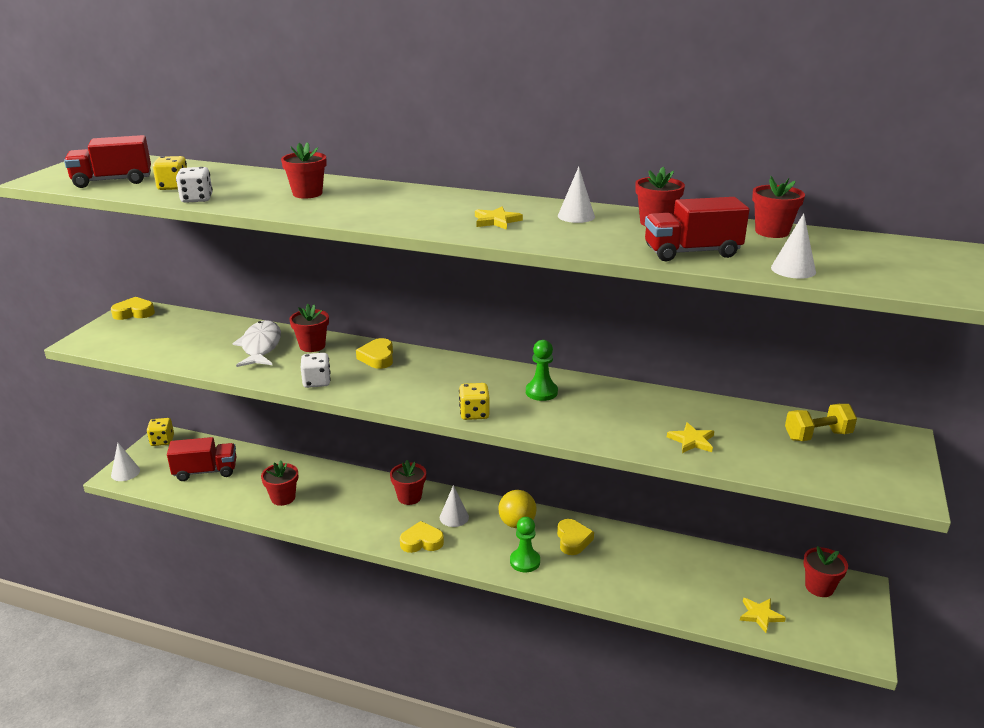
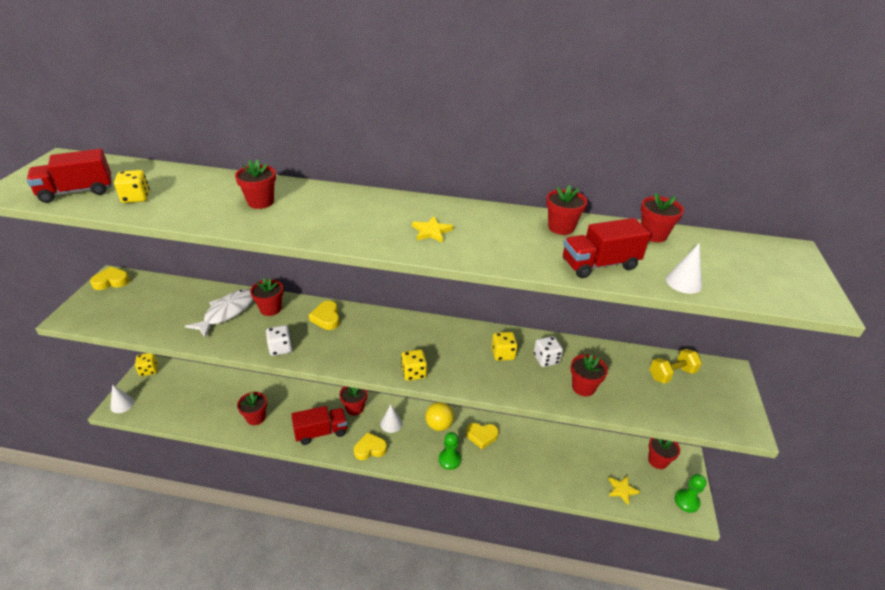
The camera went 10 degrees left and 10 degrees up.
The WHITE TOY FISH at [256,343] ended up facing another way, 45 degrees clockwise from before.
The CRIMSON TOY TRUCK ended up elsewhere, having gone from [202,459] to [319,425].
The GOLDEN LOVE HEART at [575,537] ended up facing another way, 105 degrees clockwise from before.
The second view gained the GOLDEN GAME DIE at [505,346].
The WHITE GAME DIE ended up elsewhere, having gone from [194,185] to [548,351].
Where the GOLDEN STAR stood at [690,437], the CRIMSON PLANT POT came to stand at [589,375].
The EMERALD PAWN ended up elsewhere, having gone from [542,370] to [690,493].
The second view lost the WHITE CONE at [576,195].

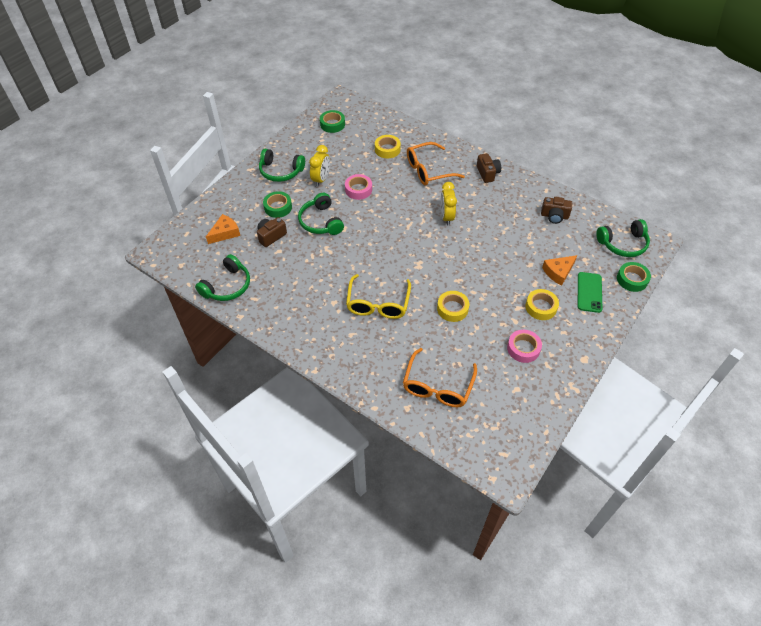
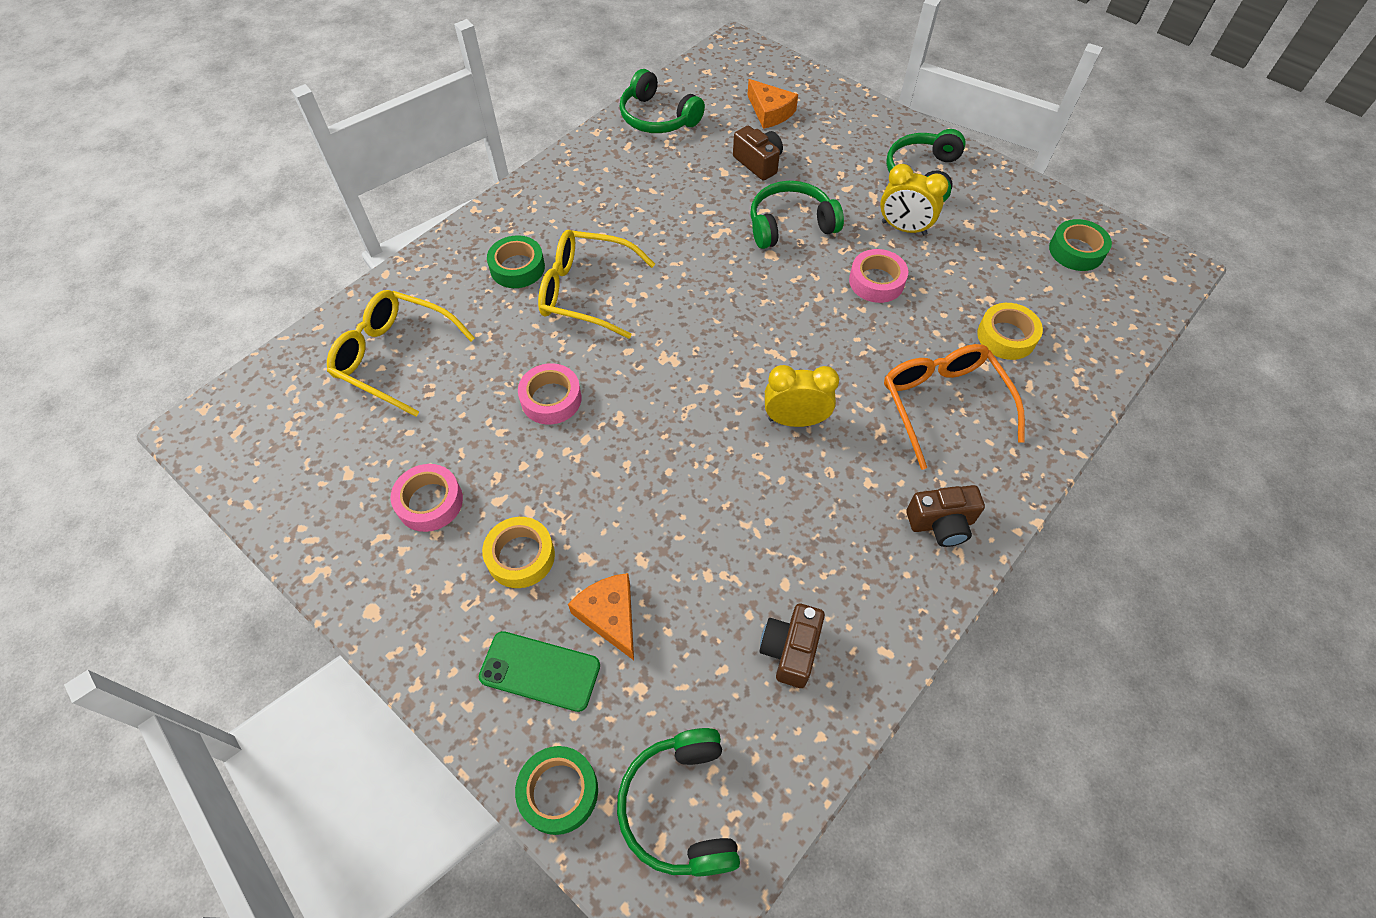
The camera went 95 degrees right and 5 degrees up.
What was the ORANGE-COLOURED GLASSES at [440,377] turned into the GOLDEN GLASSES at [401,353].
The EMERALD ROLL OF TAPE ended up elsewhere, having gone from [277,204] to [516,261].
What was the GOLDEN ROLL OF TAPE at [453,306] turned into the PINK ROLL OF TAPE at [550,394].

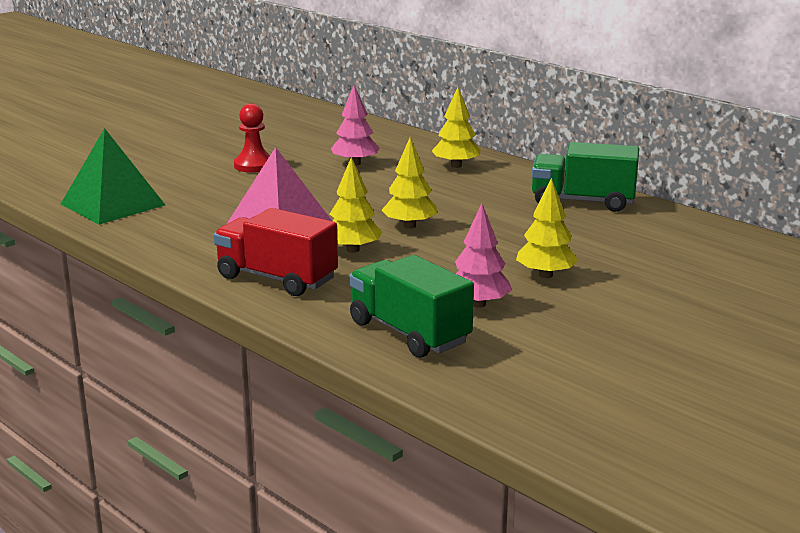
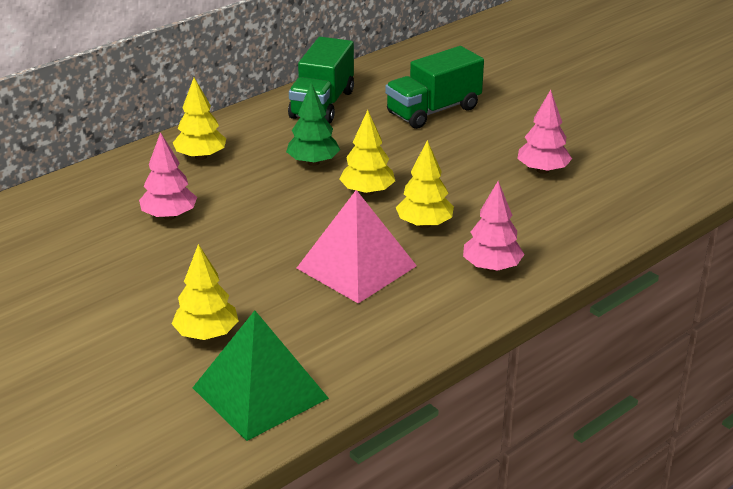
The camera went 85 degrees left and 10 degrees up.
The GOLDEN TOY TREE ended up elsewhere, having gone from [547,228] to [205,292].
The second view gained the EMERALD TOY TREE at [313,124].
The EMERALD TOY TRUCK ended up elsewhere, having gone from [411,306] to [434,87].
Where the CRIMSON TOY TRUCK stood at [275,252], the PINK TOY TREE came to stand at [493,226].
The second view lost the CRIMSON PAWN at [252,138].

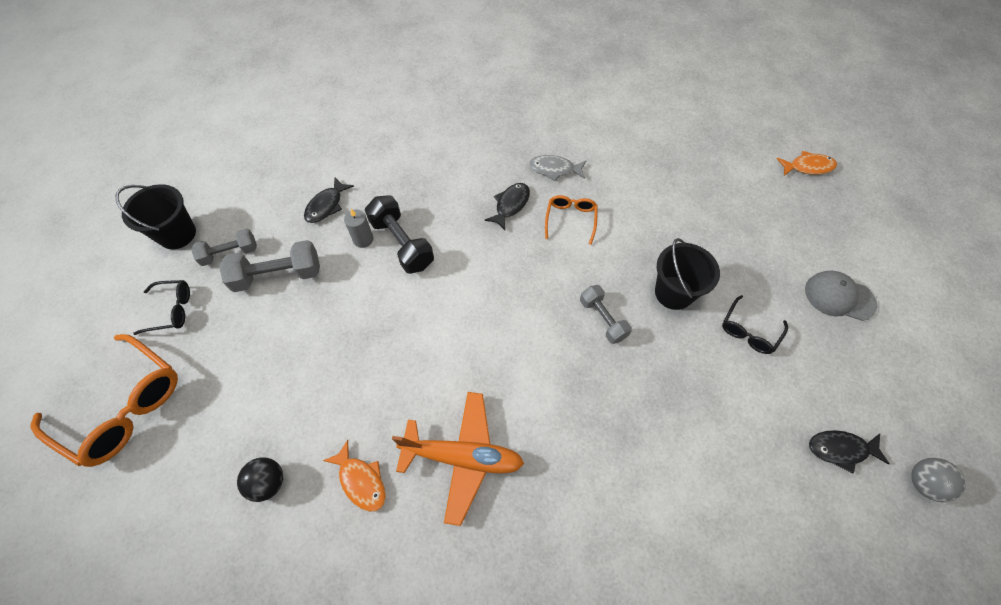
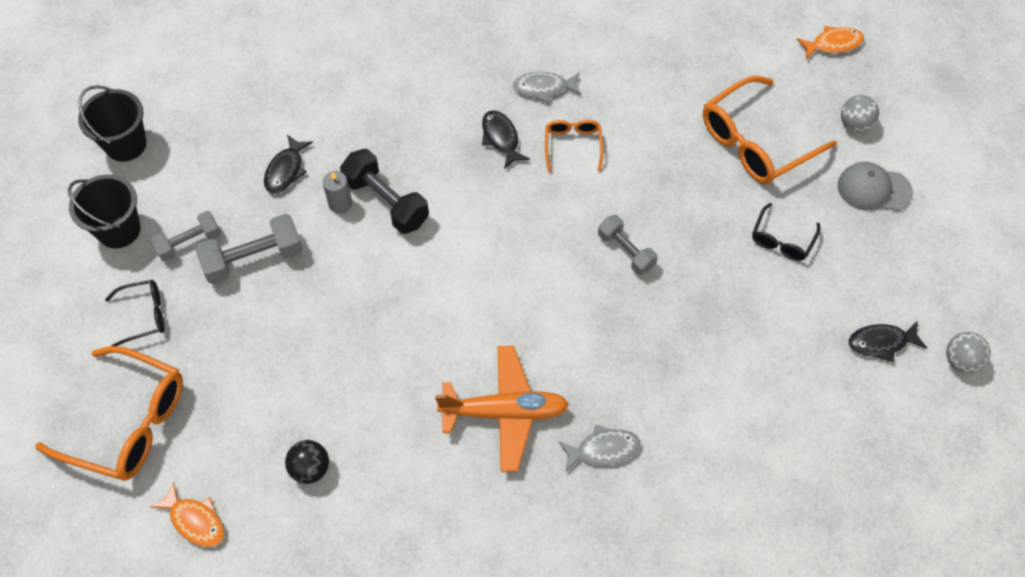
The camera went 10 degrees left and 0 degrees up.
The BLACK PAIL ended up elsewhere, having gone from [687,274] to [112,123].
The ORANGE-COLOURED TOY FISH ended up elsewhere, having gone from [354,476] to [187,514].
The BLACK TOY FISH at [507,206] ended up facing another way, 45 degrees counterclockwise from before.
The second view gained the GRAY TOY FISH at [599,448].
The second view gained the ORANGE-COLOURED GLASSES at [770,130].
The second view gained the GRAY SPHERE at [860,113].

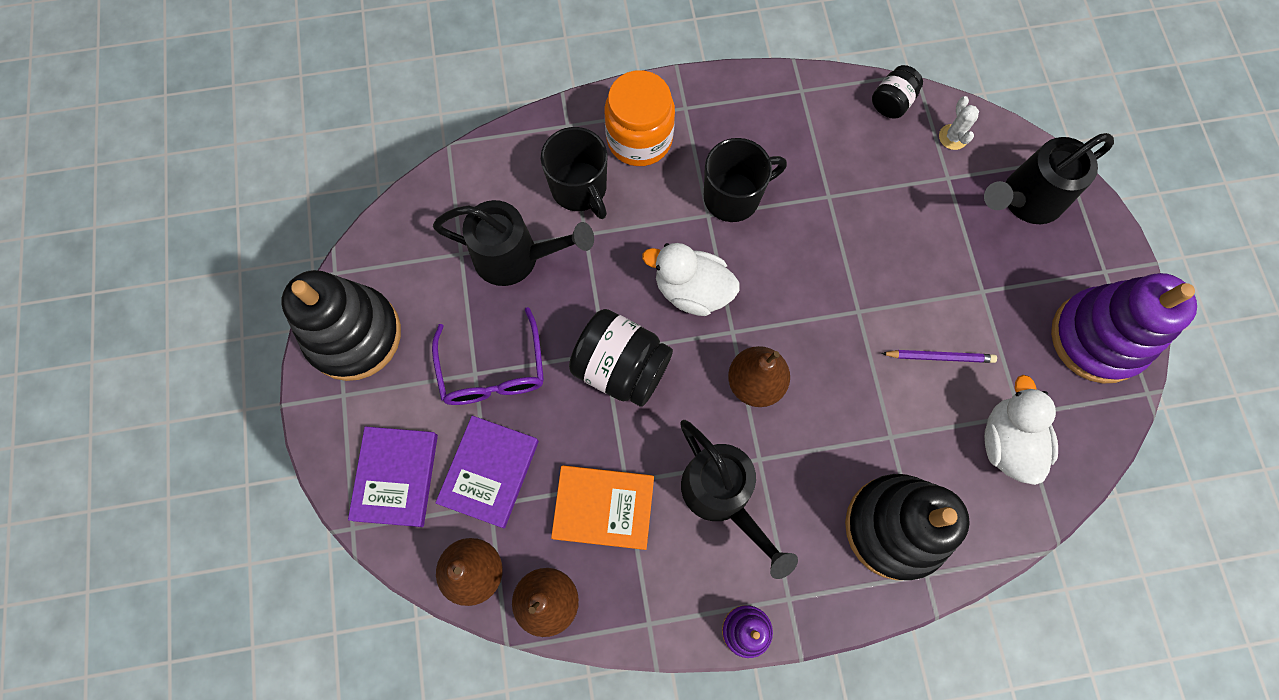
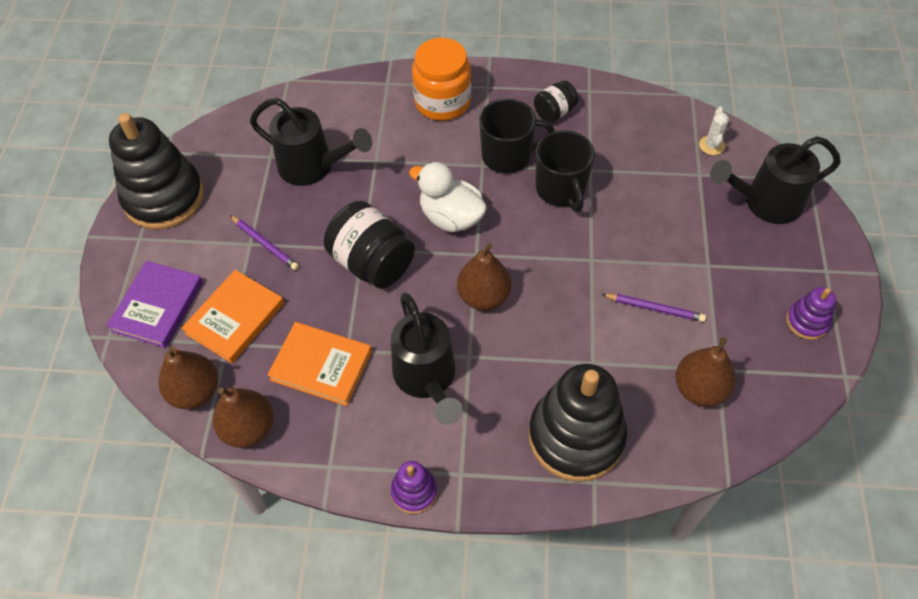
The camera went 15 degrees right and 15 degrees down.
What was the VIOLET HARDBACK at [487,472] turned into the ORANGE-COLOURED HARDBACK at [232,316].
Where the VIOLET GLASSES stood at [488,356], the VIOLET WOODEN PENCIL came to stand at [264,242].
The BLACK JAM JAR ended up elsewhere, having gone from [897,92] to [556,101].
The BLACK TEA MUG ended up elsewhere, having gone from [574,173] to [565,171].
Where the WHITE RUBBER DUCK stood at [1021,430], the BROWN TOY PEAR came to stand at [705,372].
The size of the VIOLET STACKING RINGS at [1124,328] changed by a factor of 0.47.

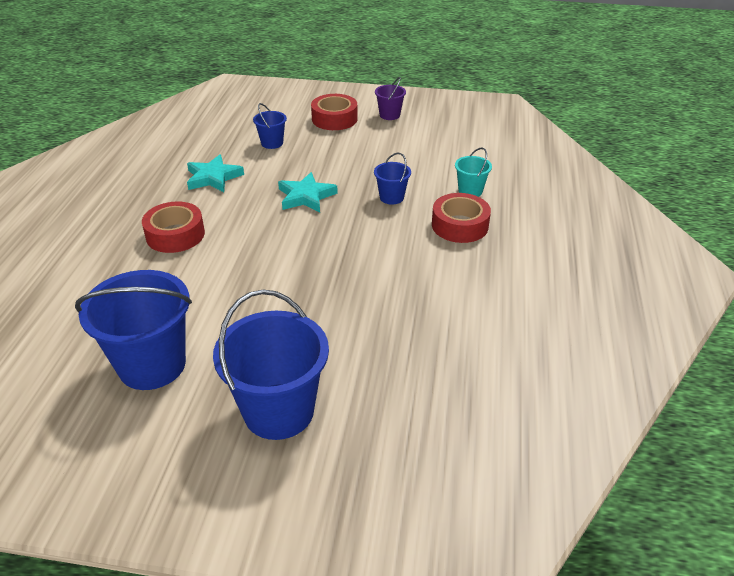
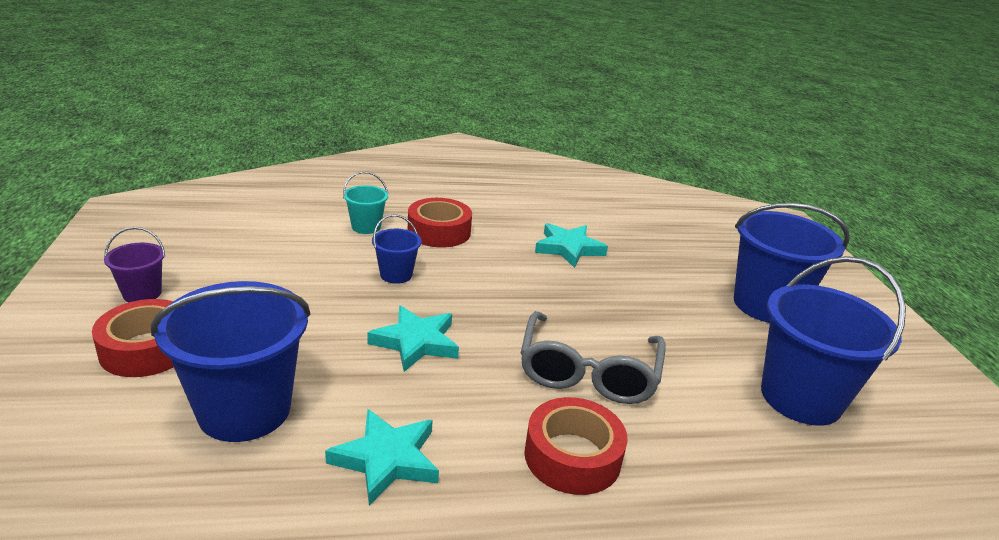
The camera went 110 degrees left and 10 degrees down.
The size of the ROYAL BLUE PAIL at [270,126] changed by a factor of 2.06.
The second view gained the GRAY GLASSES at [593,357].
The second view gained the TURQUOISE STAR at [571,245].

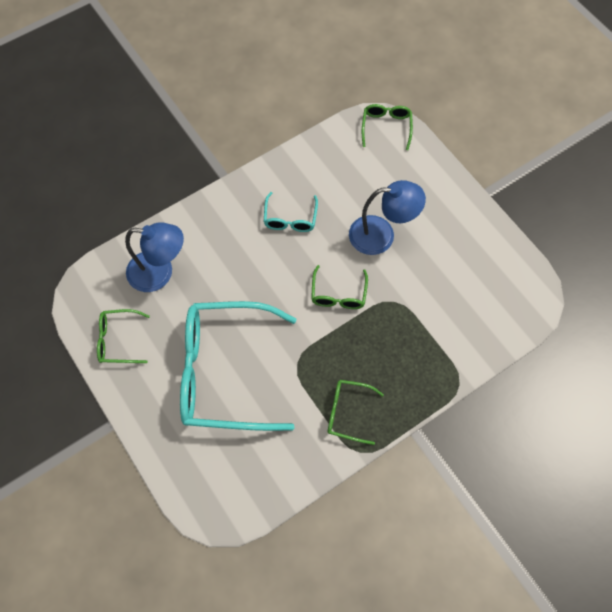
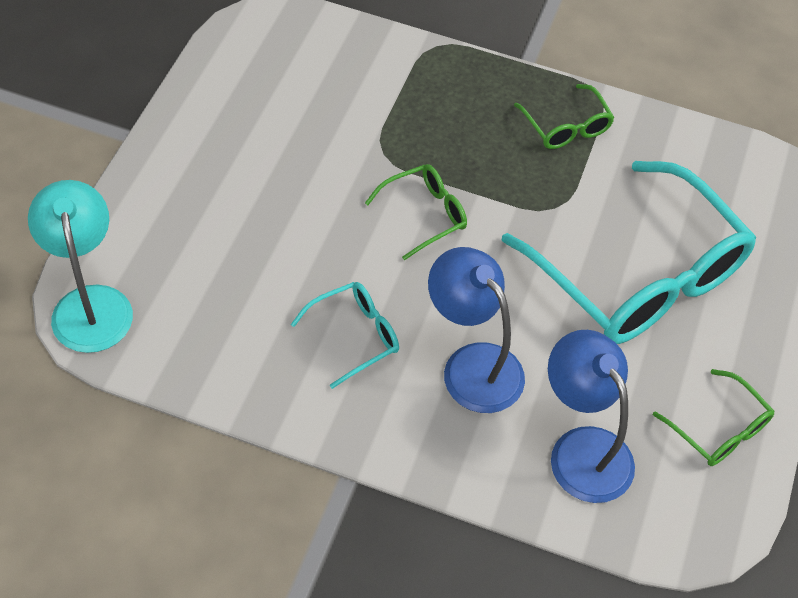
The camera went 130 degrees left and 10 degrees down.
Where the EMERALD GLASSES stood at [387,127], the TURQUOISE READING LAMP came to stand at [80,266].
The ROYAL BLUE READING LAMP ended up elsewhere, having gone from [387,217] to [476,330].

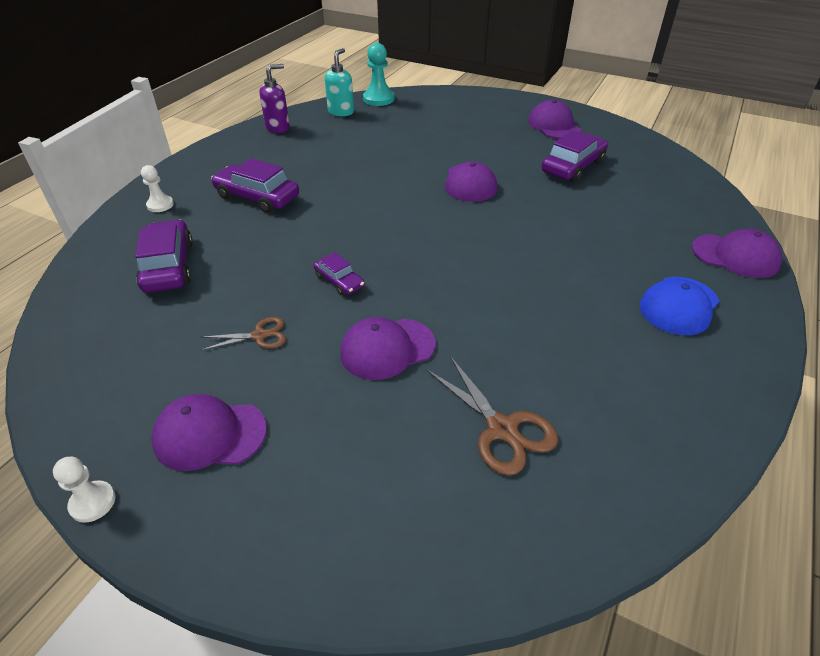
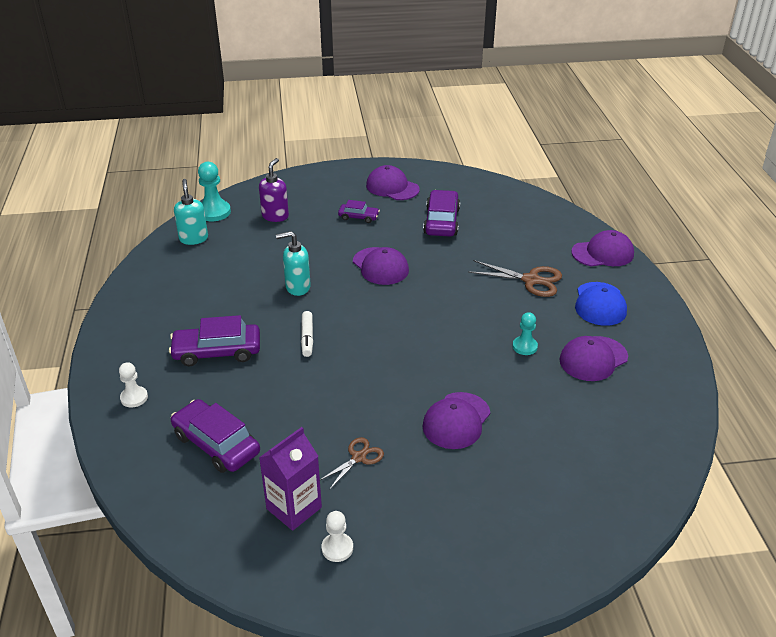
The camera went 35 degrees left and 5 degrees down.
The VIOLET SOAP DISPENSER ended up elsewhere, having gone from [275,98] to [274,190].
The second view gained the VIOLET JUICE CARTON at [290,479].
The second view gained the TURQUOISE SOAP DISPENSER at [293,263].
The second view gained the WHITE MARKER PEN at [307,334].
The WHITE PAWN ended up elsewhere, having gone from [84,489] to [337,536].
The VIOLET TOY CAR ended up elsewhere, having gone from [339,273] to [359,211].
The BROWN SHEARS ended up elsewhere, having gone from [492,416] to [515,278].
The second view gained the TURQUOISE PAWN at [525,333].
The VIOLET BASEBALL CAP ended up elsewhere, having gone from [209,432] to [593,358].

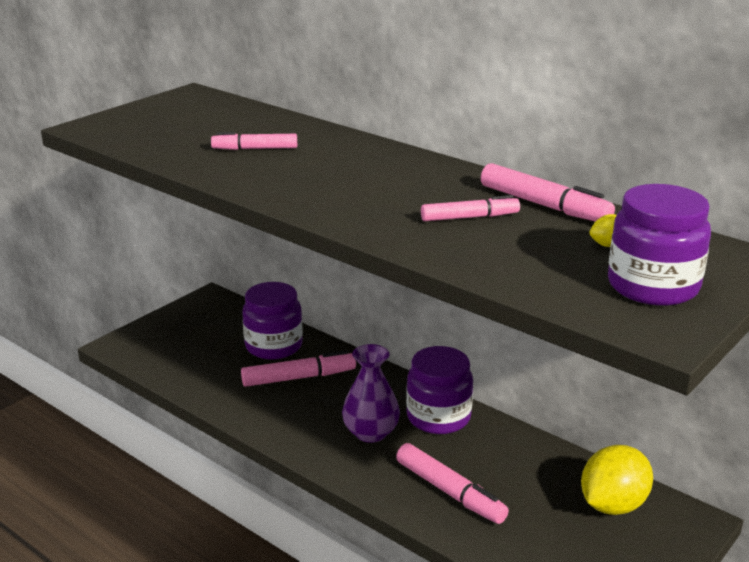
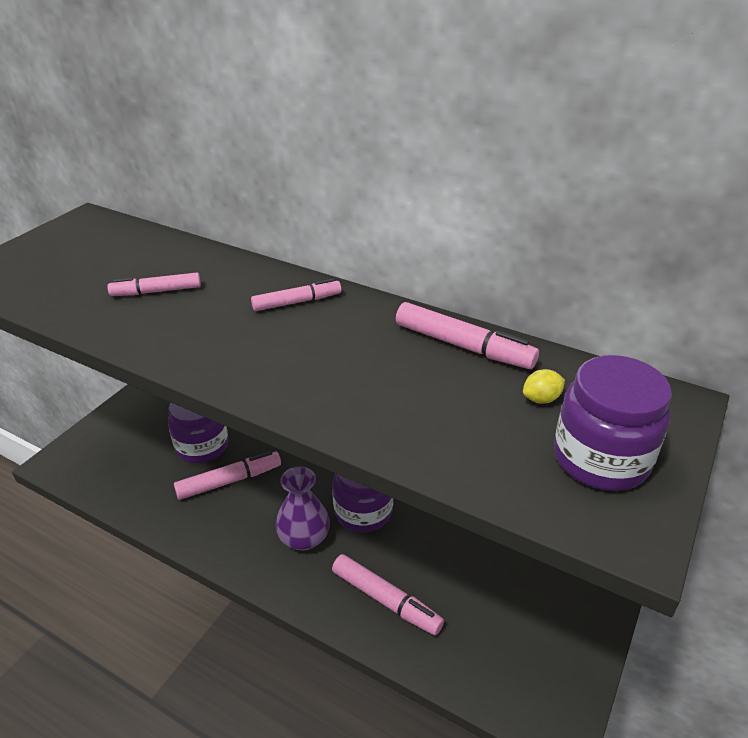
The camera went 10 degrees left and 10 degrees up.
The PINK MARKER PEN ended up elsewhere, having gone from [470,208] to [296,295].
The second view lost the GOLDEN LEMON at [617,480].

